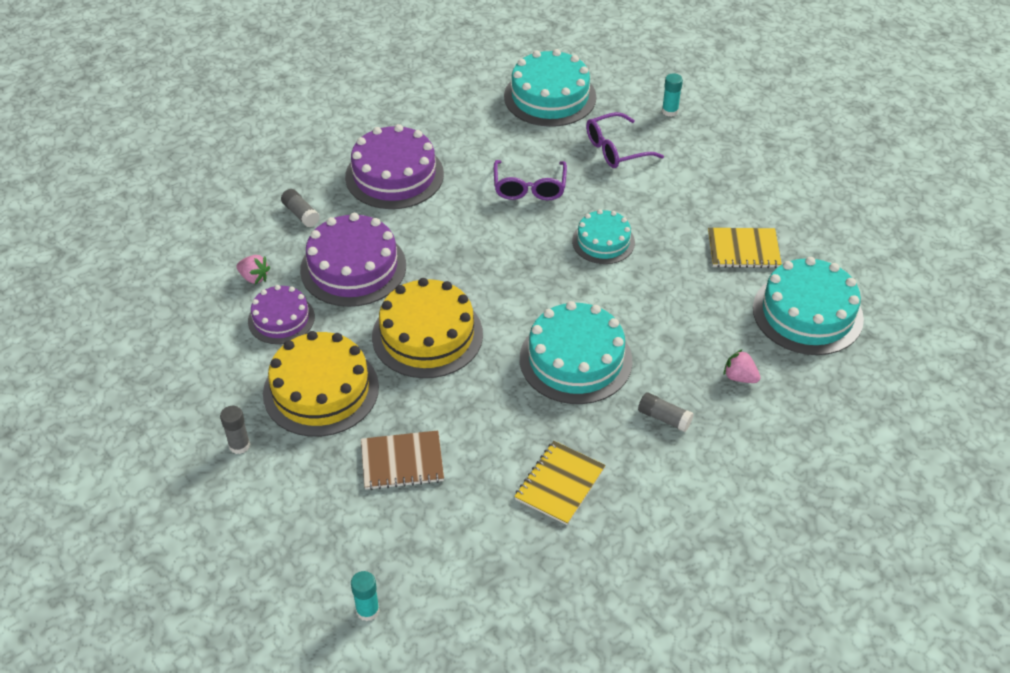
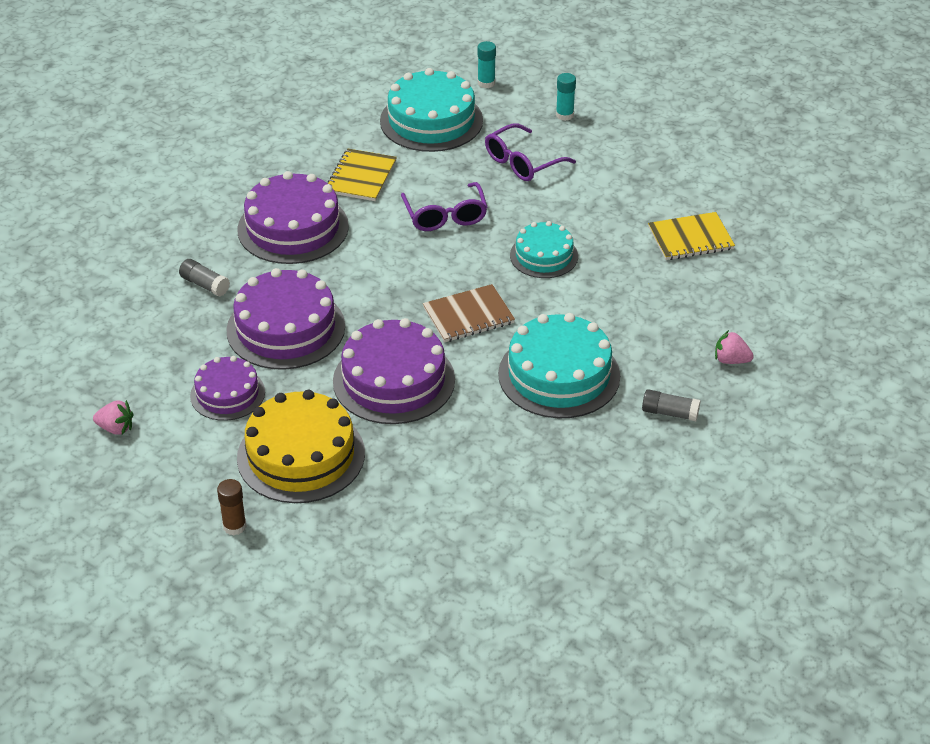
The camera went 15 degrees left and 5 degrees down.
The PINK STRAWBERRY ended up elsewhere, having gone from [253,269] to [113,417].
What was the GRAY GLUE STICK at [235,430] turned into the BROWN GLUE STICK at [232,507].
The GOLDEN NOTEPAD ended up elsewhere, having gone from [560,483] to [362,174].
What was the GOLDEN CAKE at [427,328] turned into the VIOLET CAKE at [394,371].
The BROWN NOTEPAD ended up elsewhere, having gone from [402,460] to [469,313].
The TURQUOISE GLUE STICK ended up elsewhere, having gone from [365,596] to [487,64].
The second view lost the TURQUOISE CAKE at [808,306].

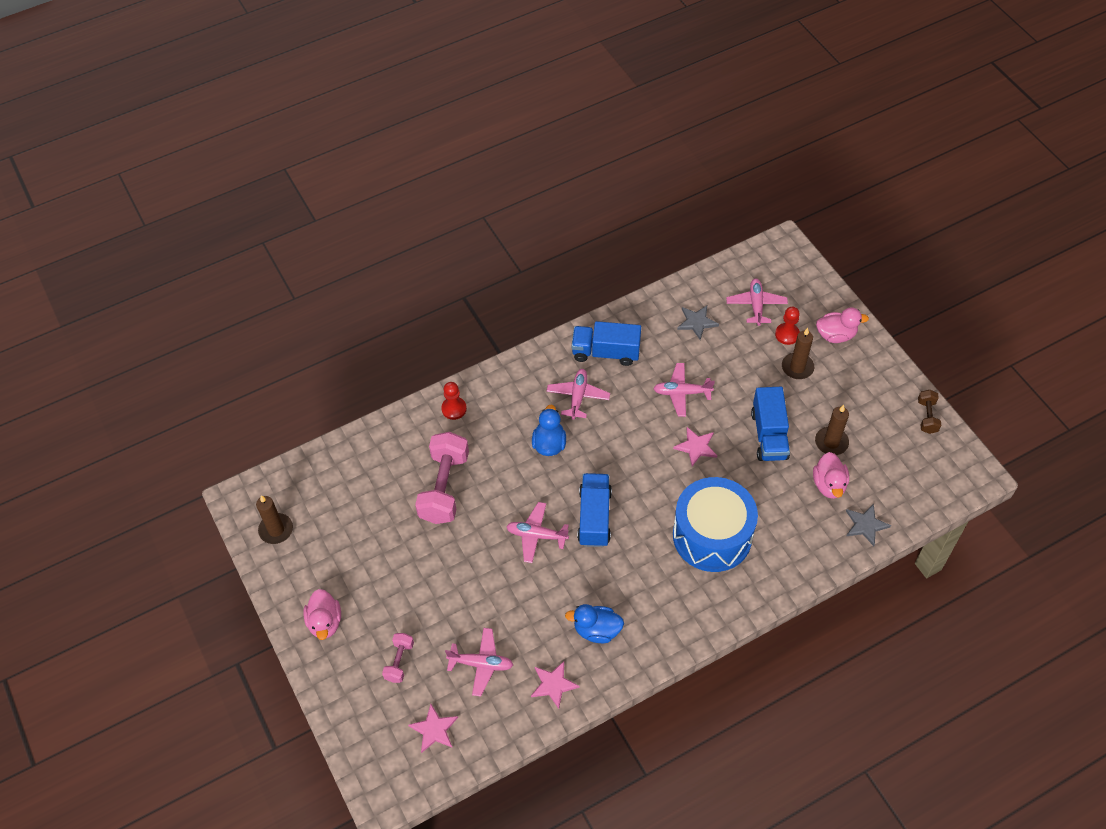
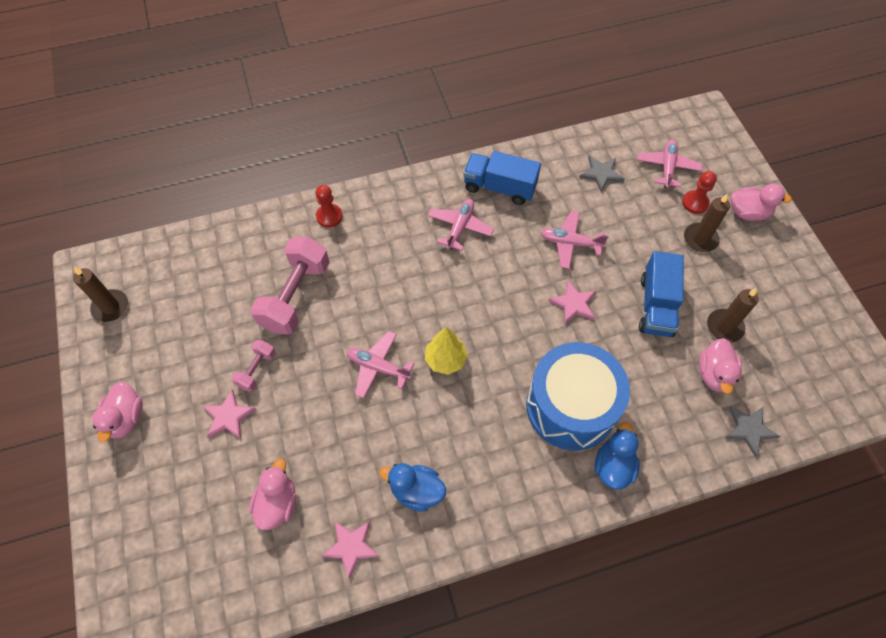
The camera went 10 degrees right and 5 degrees up.
The PINK STAR ended up elsewhere, having gone from [433,728] to [229,414].
The PINK FREE WEIGHT ended up elsewhere, having gone from [398,658] to [253,365].
Where the PINK PLANE stood at [479,662], the PINK RUBBER DUCK came to stand at [272,494].
Where the ROYAL BLUE TOY TRUCK stood at [594,510], the GOLDEN TOY TREE came to stand at [446,351].
The ROYAL BLUE RUBBER DUCK ended up elsewhere, having gone from [549,430] to [617,456].
The second view lost the BROWN FREE WEIGHT at [929,412].

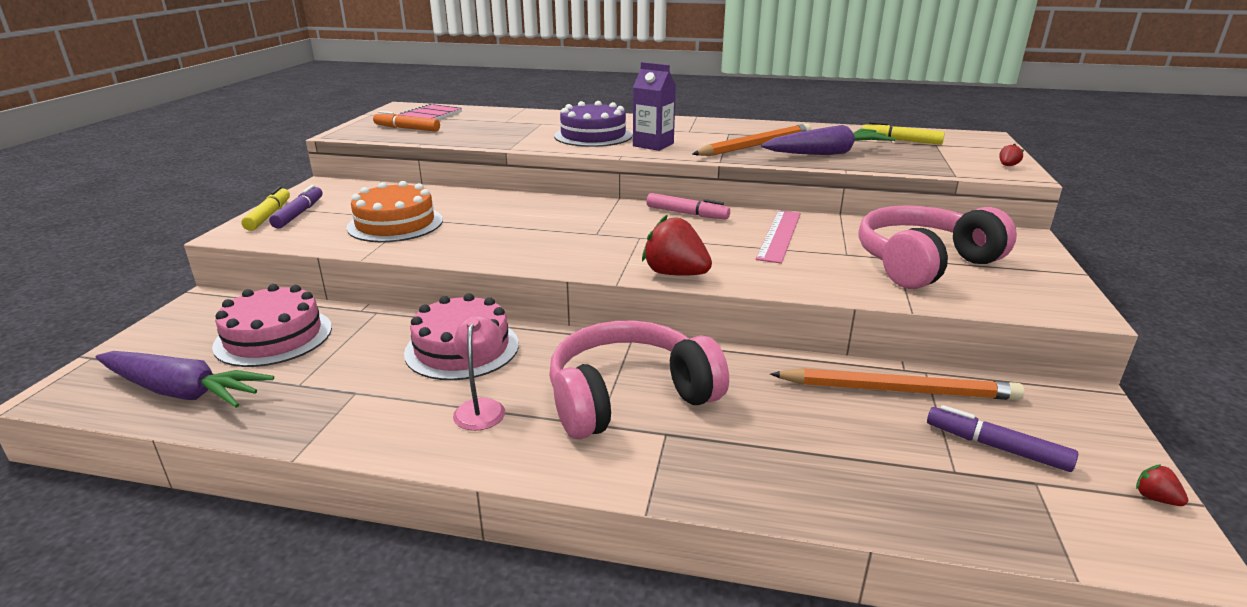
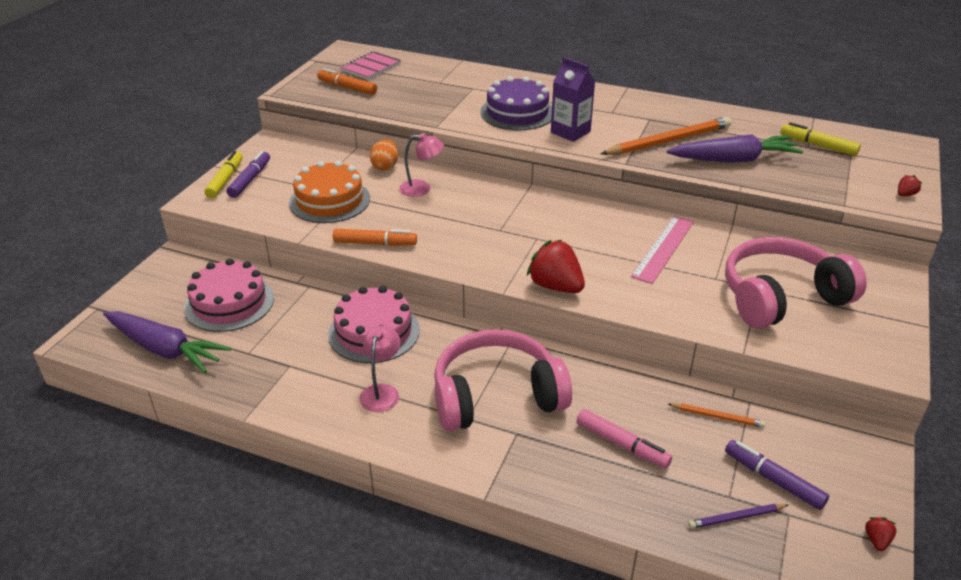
The camera went 10 degrees right and 10 degrees up.
The second view gained the ORANGE-COLOURED MARKER PEN at [375,237].
The second view gained the ORANGE-COLOURED EGG at [384,155].
The second view gained the PINK READING LAMP at [421,165].
The PINK MARKER PEN ended up elsewhere, having gone from [688,206] to [624,438].
The size of the ORANGE-COLOURED WOODEN PENCIL at [897,384] changed by a factor of 0.48.
The second view gained the VIOLET WOODEN PENCIL at [738,516].
The CRIMSON STRAWBERRY at [1162,485] ended up facing another way, 45 degrees clockwise from before.

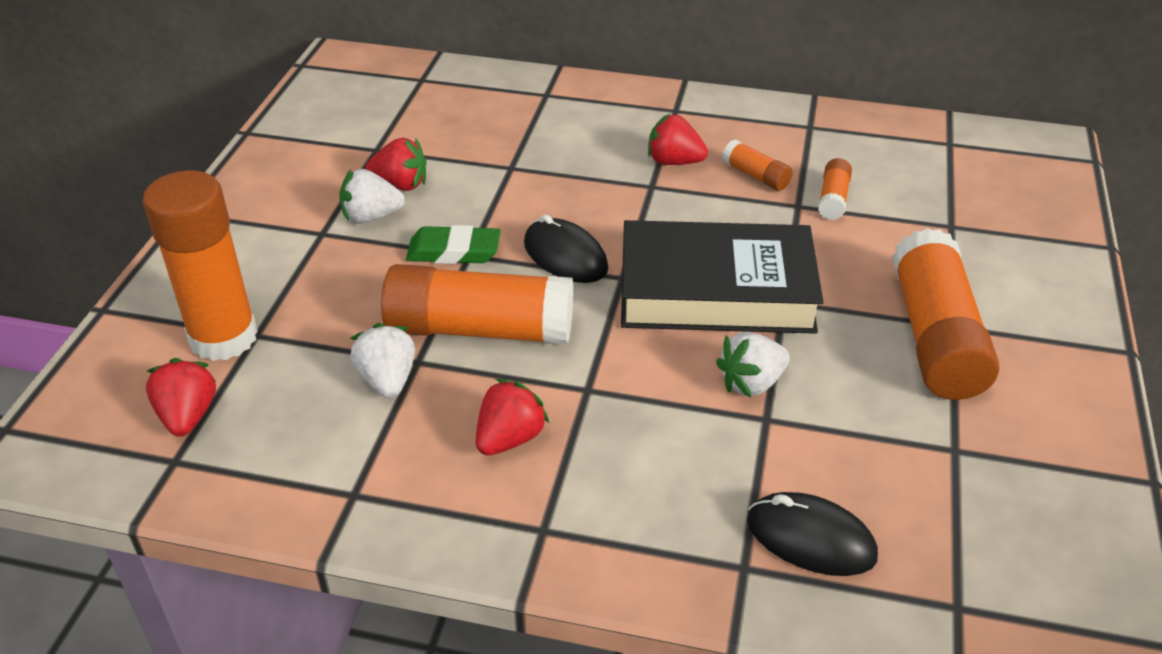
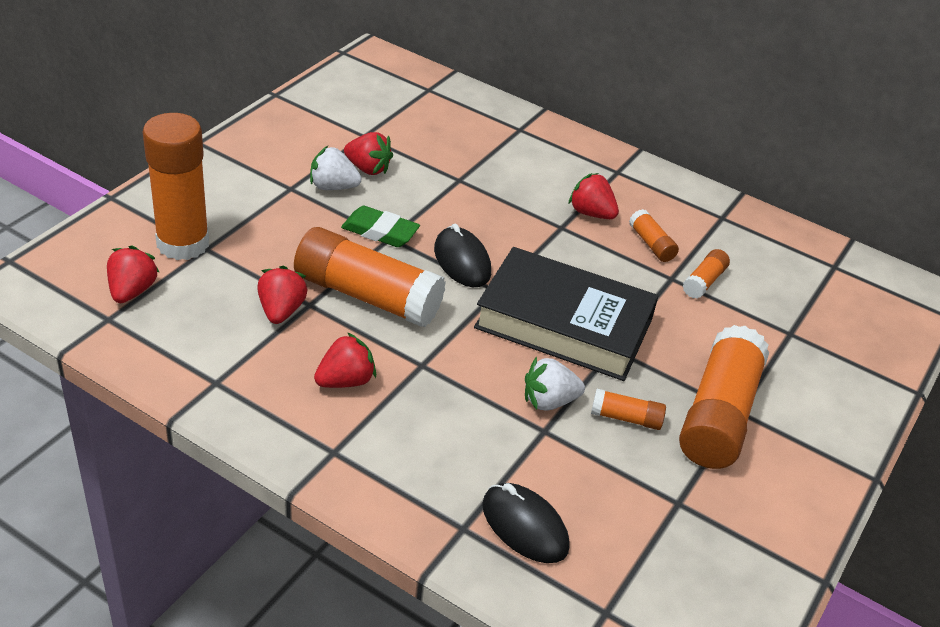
The camera went 15 degrees right and 0 degrees up.
What was the WHITE STRAWBERRY at [382,360] turned into the CRIMSON STRAWBERRY at [282,295].
The second view gained the ORANGE-COLOURED GLUE STICK at [628,409].

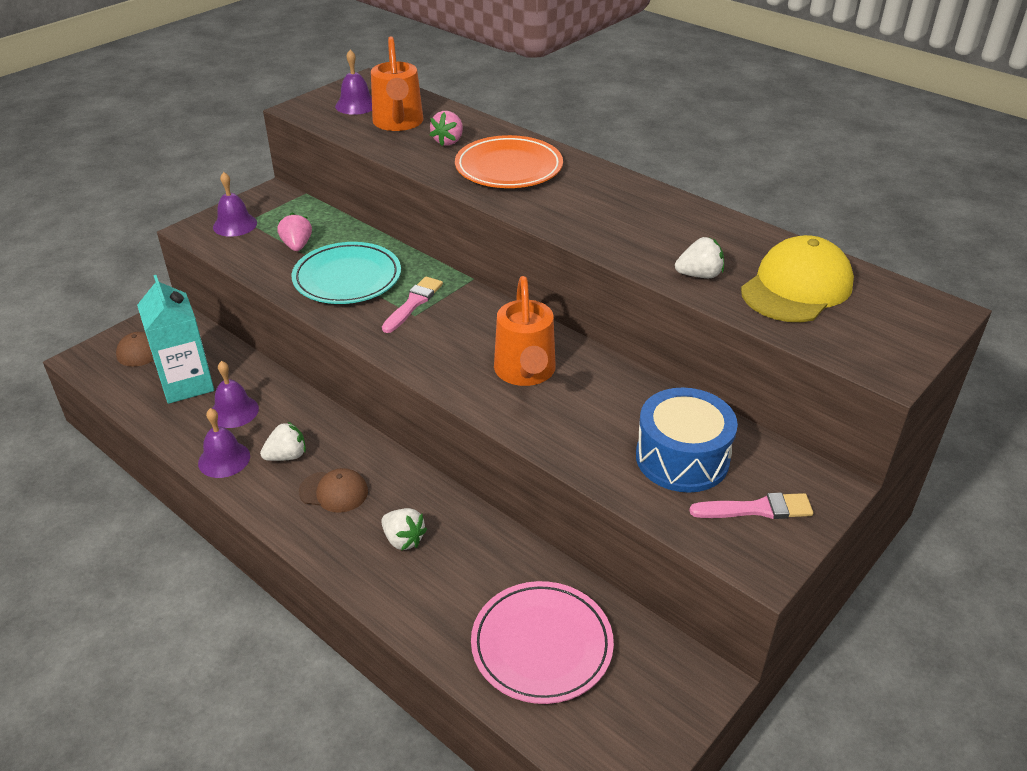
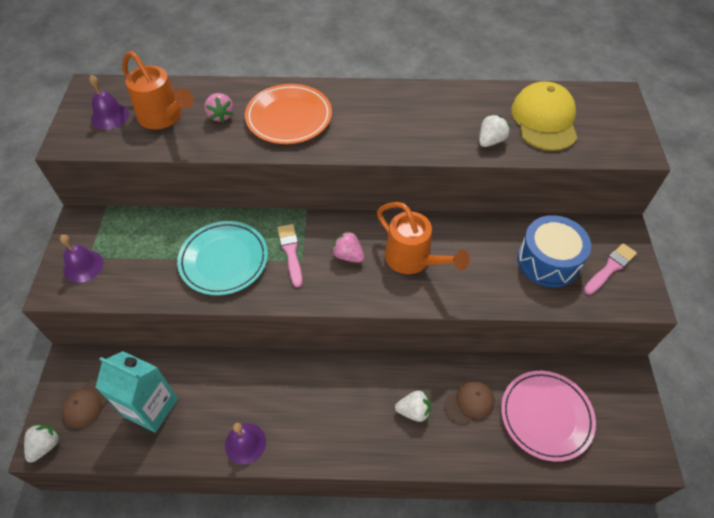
The camera went 40 degrees left and 15 degrees up.
The WHITE STRAWBERRY ended up elsewhere, having gone from [283,441] to [42,443].
The PINK STRAWBERRY ended up elsewhere, having gone from [294,232] to [347,247].
The BROWN BASEBALL CAP ended up elsewhere, having gone from [333,490] to [469,403].
The second view lost the VIOLET BELL at [235,394].

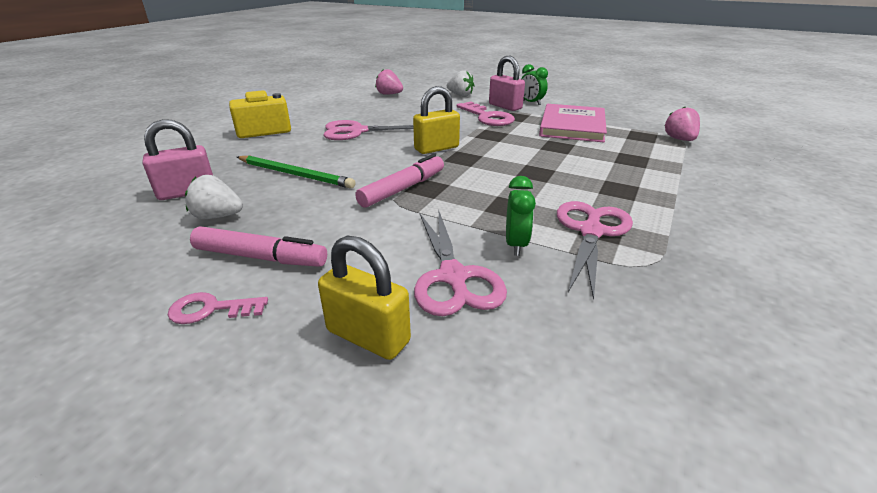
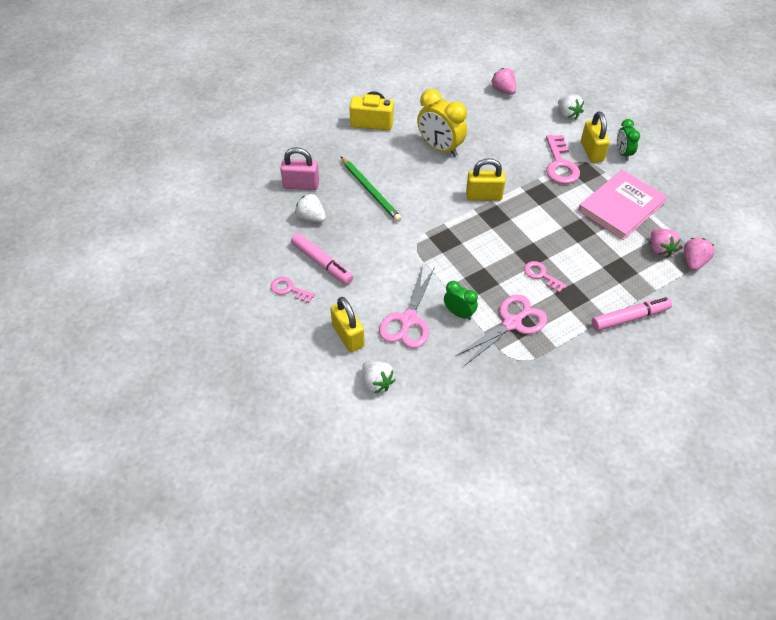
The camera went 30 degrees right and 20 degrees up.
The second view gained the WHITE STRAWBERRY at [378,377].
Where the PINK SHEARS stood at [368,130], the GOLDEN ALARM CLOCK came to stand at [442,123].
The EMERALD ALARM CLOCK at [521,216] ended up facing another way, 90 degrees counterclockwise from before.
The second view gained the PINK DOOR KEY at [545,277].
What was the PINK PADLOCK at [507,83] turned into the GOLDEN PADLOCK at [595,137].
The PINK MARKER PEN ended up elsewhere, having gone from [399,181] to [632,314].
The second view gained the PINK STRAWBERRY at [666,243].

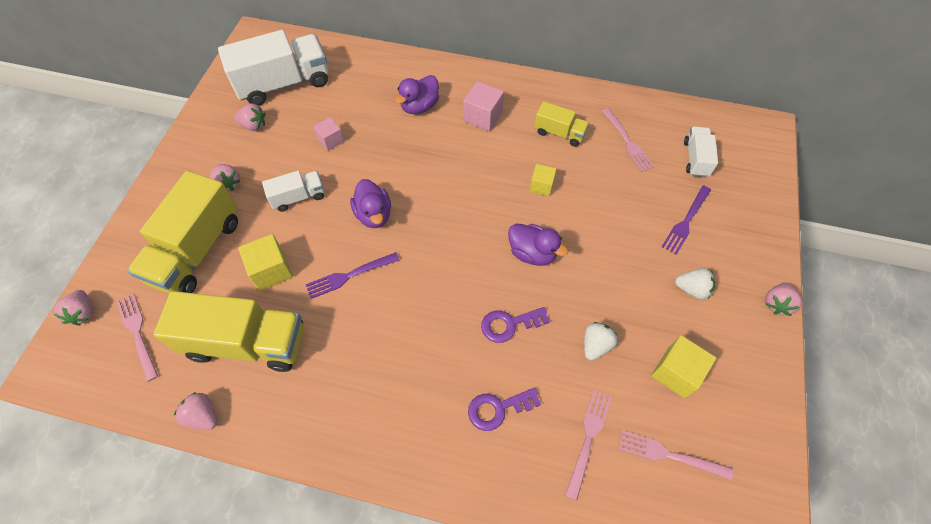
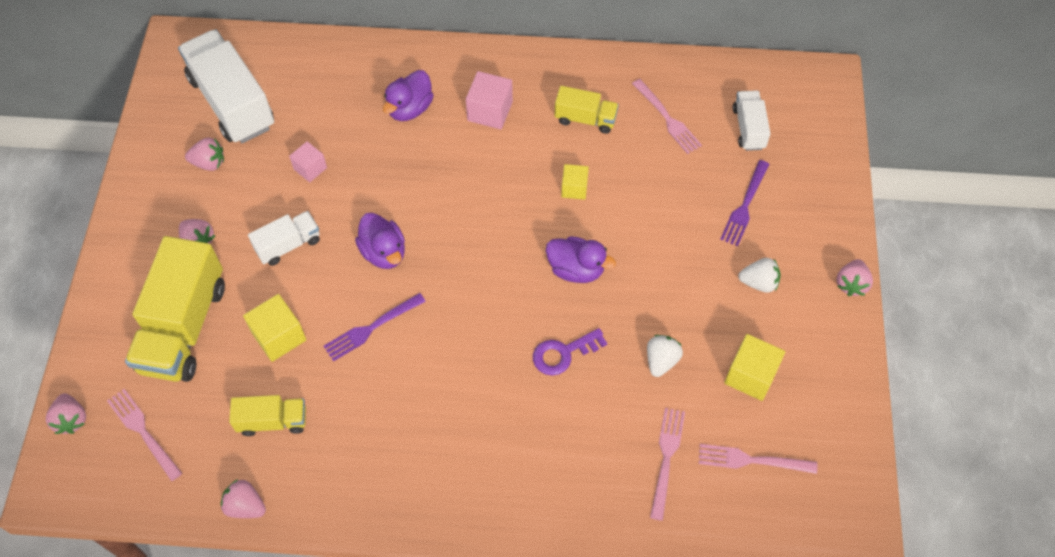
The camera went 10 degrees left and 0 degrees up.
The WHITE TOY TRUCK at [273,67] ended up facing another way, 90 degrees counterclockwise from before.
The size of the GOLDEN TOY TRUCK at [228,331] changed by a factor of 0.51.
The second view lost the VIOLET DOOR KEY at [504,409].

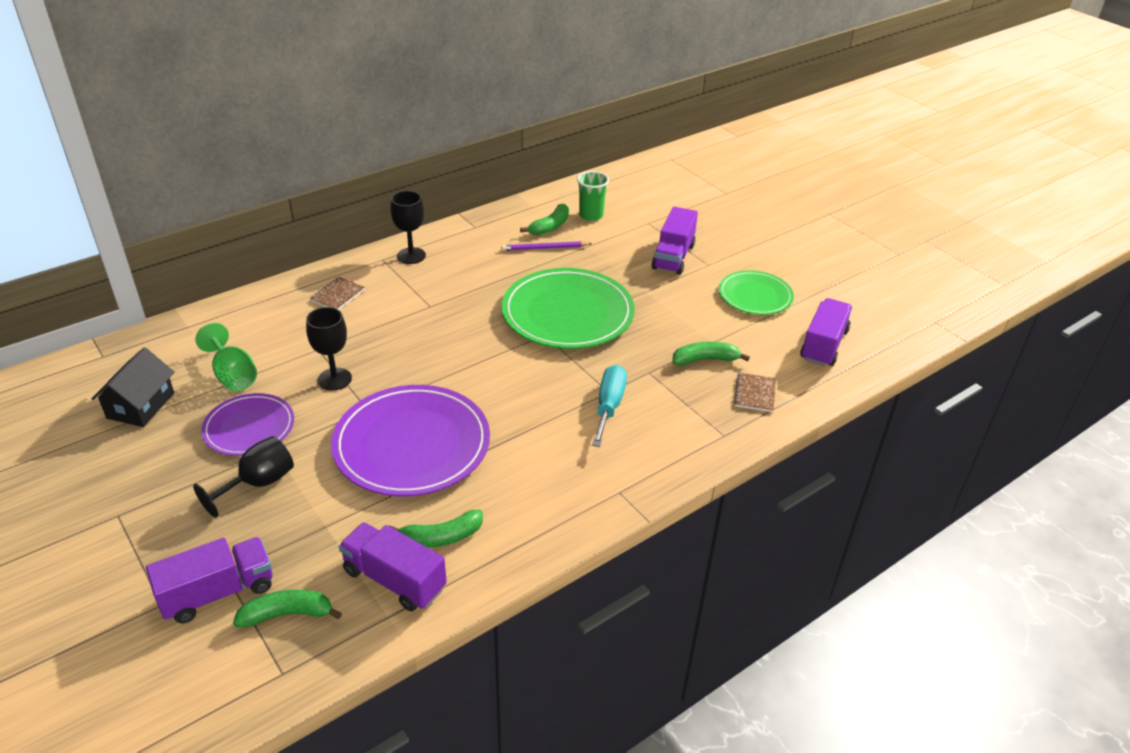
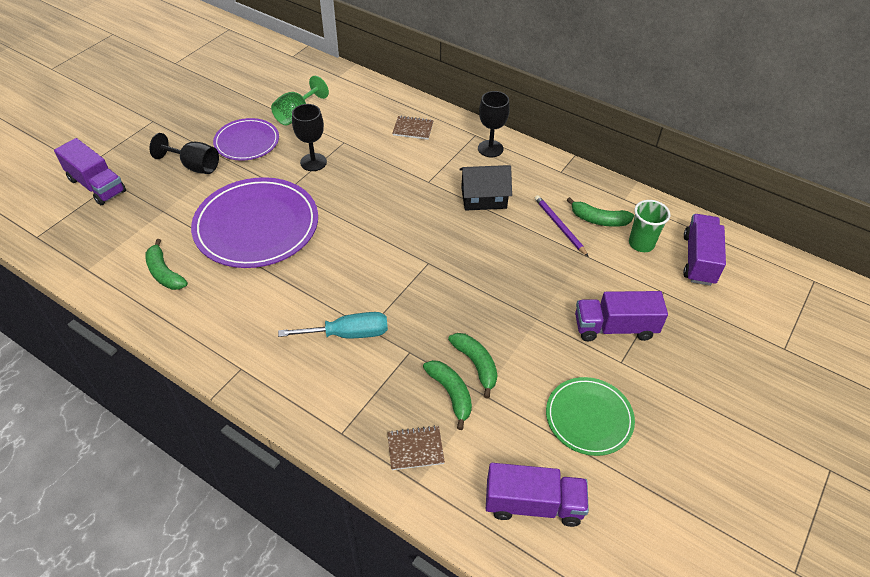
The camera went 70 degrees right and 10 degrees up.
The EMERALD TOY BANANA ended up elsewhere, having gone from [287,608] to [473,366].
The BLACK COTTAGE ended up elsewhere, having gone from [133,387] to [485,188].
The VIOLET TOY TRUCK ended up elsewhere, having gone from [393,566] to [704,250].
The second view lost the EMERALD DINNER PLATE at [568,308].

